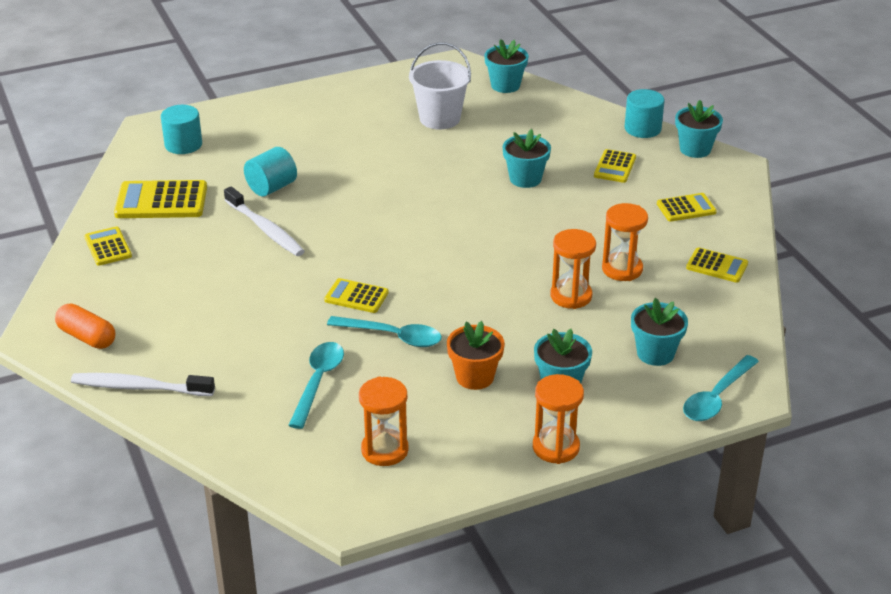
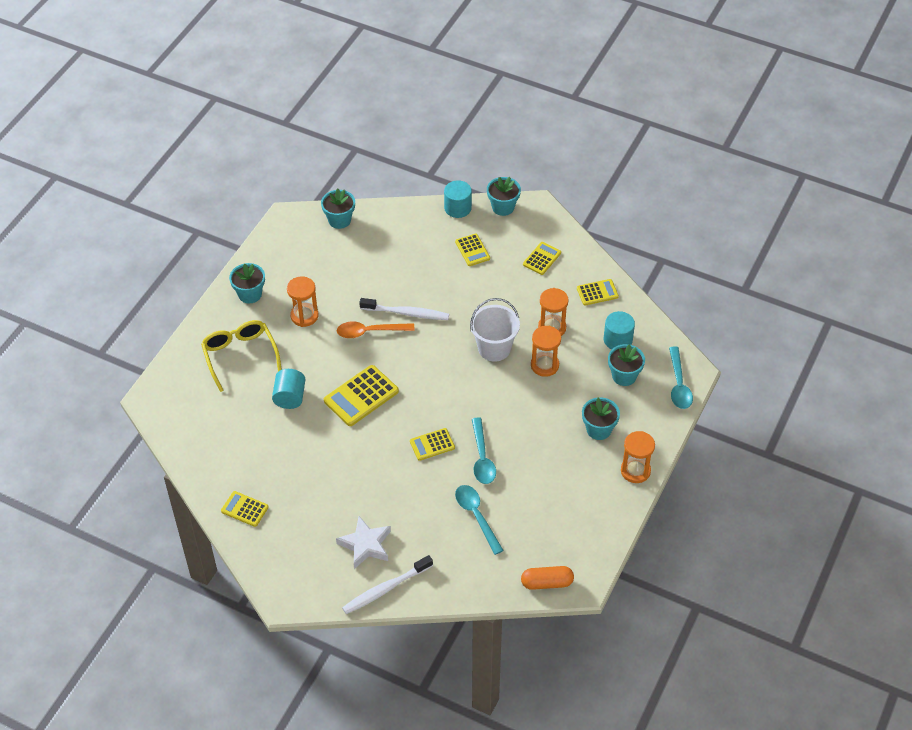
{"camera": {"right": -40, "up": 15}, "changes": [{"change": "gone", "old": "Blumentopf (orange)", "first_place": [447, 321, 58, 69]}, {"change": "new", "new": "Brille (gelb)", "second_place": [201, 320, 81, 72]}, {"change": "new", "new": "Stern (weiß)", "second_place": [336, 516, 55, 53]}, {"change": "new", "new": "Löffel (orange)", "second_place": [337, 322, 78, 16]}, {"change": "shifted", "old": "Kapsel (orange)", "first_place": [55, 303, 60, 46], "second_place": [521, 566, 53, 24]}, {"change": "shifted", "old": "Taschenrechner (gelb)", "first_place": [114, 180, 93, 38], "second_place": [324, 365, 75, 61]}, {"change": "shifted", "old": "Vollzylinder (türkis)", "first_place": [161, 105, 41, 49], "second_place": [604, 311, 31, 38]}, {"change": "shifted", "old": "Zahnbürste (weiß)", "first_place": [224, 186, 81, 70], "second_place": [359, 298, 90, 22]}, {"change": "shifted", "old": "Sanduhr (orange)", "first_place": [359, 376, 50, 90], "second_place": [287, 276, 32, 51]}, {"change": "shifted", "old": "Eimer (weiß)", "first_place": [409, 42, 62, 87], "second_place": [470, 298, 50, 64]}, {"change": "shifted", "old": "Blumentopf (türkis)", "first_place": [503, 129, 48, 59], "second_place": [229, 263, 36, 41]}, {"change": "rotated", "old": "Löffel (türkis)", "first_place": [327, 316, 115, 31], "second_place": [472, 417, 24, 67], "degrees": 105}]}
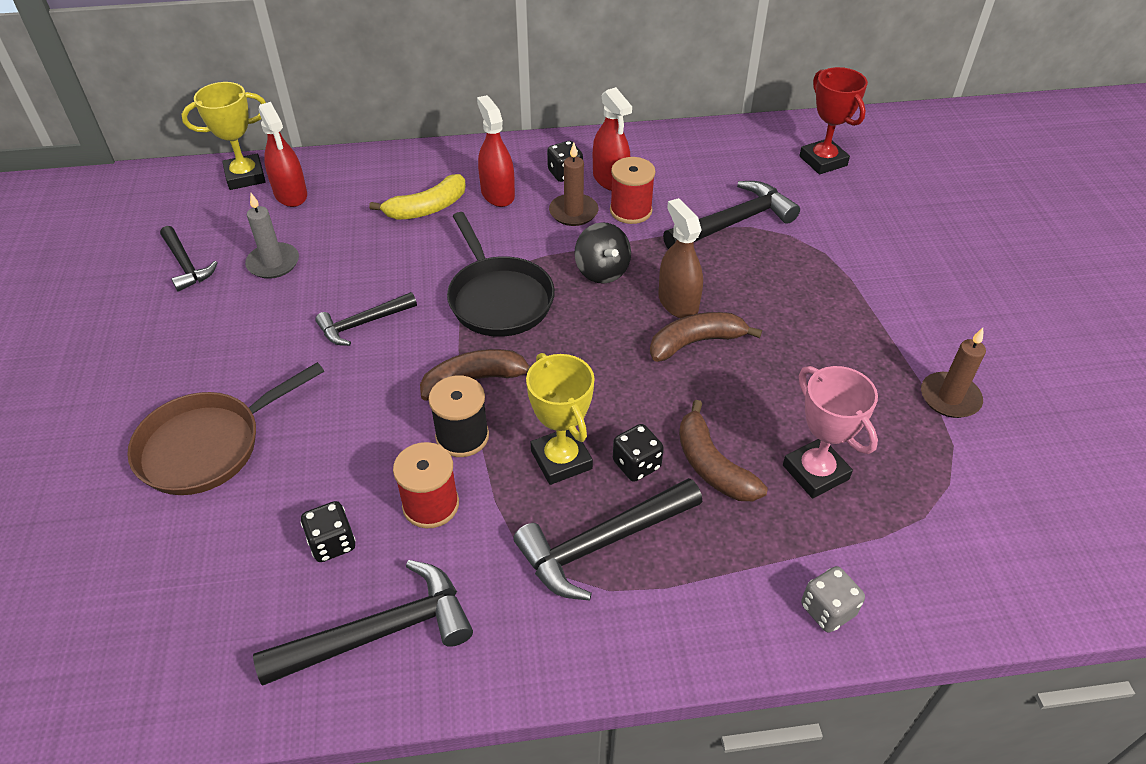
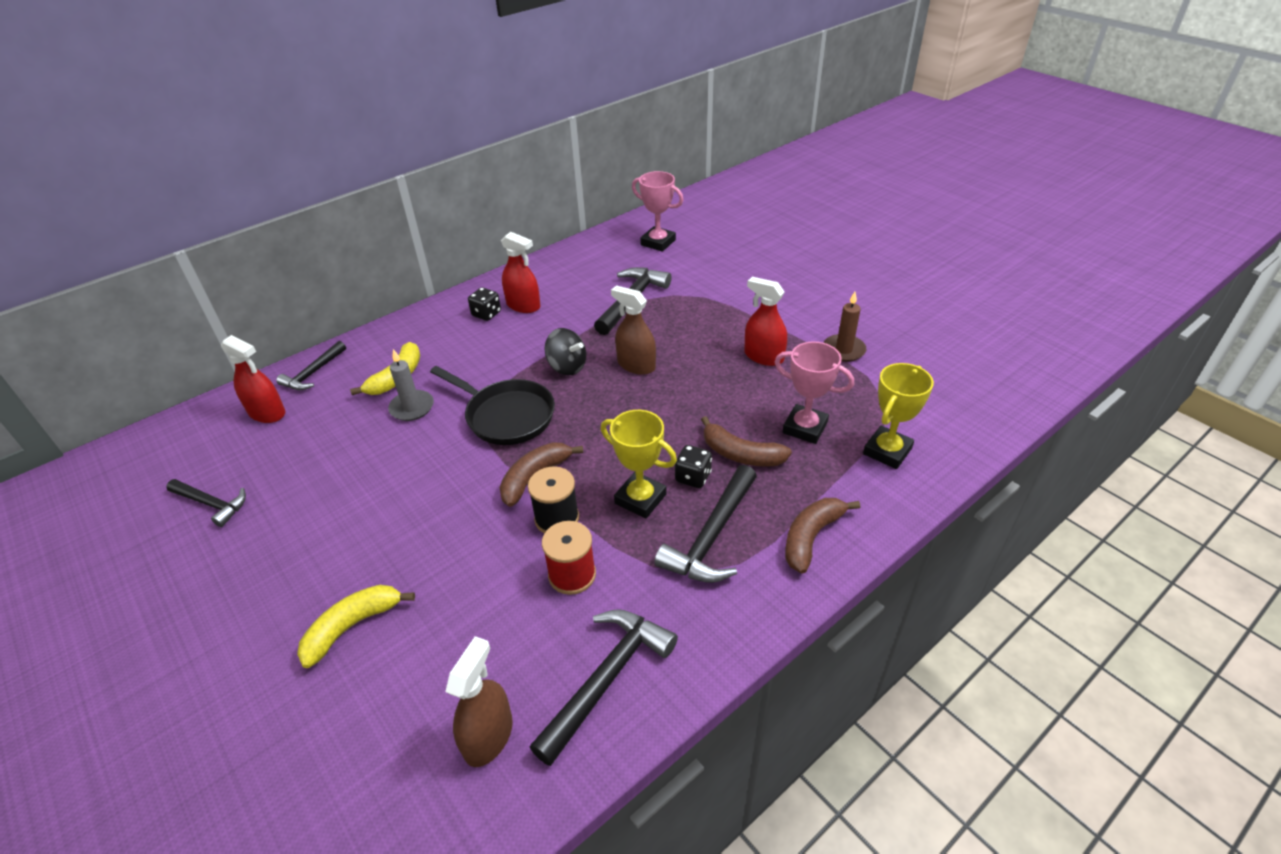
{"camera": {"right": -30, "up": -5}, "changes": [{"change": "gone", "old": "Spielwürfel (schwarz)", "first_place": [301, 501, 55, 61]}, {"change": "gone", "old": "Kerze (braun)", "first_place": [549, 143, 50, 83]}, {"change": "gone", "old": "Garnrolle (rot)", "first_place": [610, 157, 46, 67]}, {"change": "gone", "old": "Spielwürfel (grau)", "first_place": [801, 566, 64, 67]}, {"change": "new", "new": "Sprühflasche (braun)", "second_place": [445, 636, 68, 131]}, {"change": "shifted", "old": "Pokal (gelb)", "first_place": [181, 82, 85, 108], "second_place": [863, 363, 71, 106]}, {"change": "shifted", "old": "Kerze (grau)", "first_place": [245, 193, 54, 86], "second_place": [388, 349, 46, 72]}, {"change": "shifted", "old": "Hammer (schwarz)", "first_place": [315, 292, 102, 54], "second_place": [276, 341, 70, 49]}, {"change": "shifted", "old": "Sprühflasche (rot)", "first_place": [477, 95, 38, 112], "second_place": [744, 277, 43, 89]}, {"change": "shifted", "old": "Banane (braun)", "first_place": [650, 312, 112, 50], "second_place": [785, 498, 75, 76]}, {"change": "swapped", "old": "Pfanne (braun)", "new": "Banane (gelb)", "first_place": [127, 362, 197, 133], "second_place": [297, 585, 118, 83]}, {"change": "repainted", "old": "Pokal (rot)", "new": "Pokal (rosa)", "first_place": [799, 67, 69, 107], "second_place": [632, 171, 51, 81]}]}
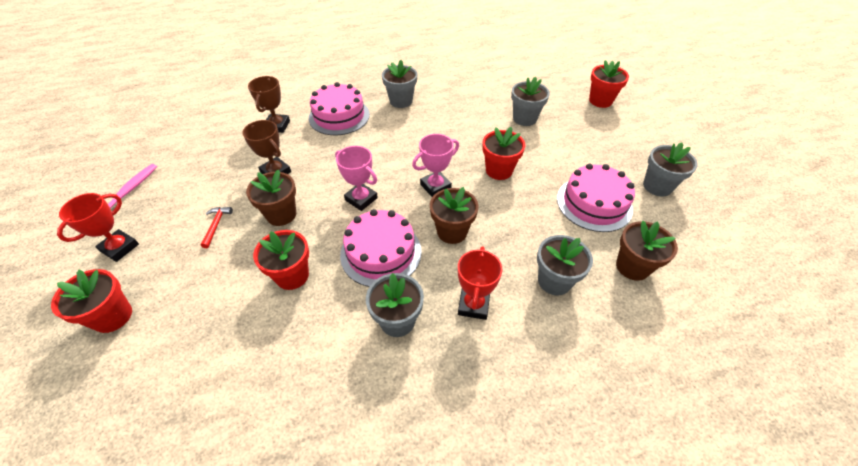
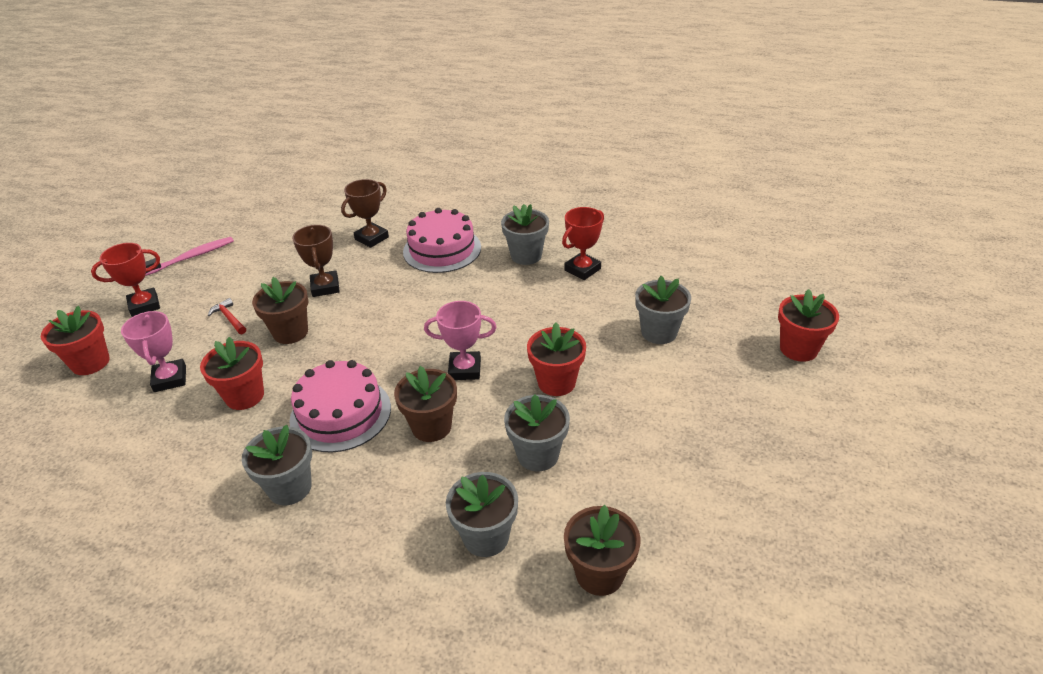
{"camera": {"right": 35, "up": -10}, "changes": [{"change": "gone", "old": "Kuchen (rosa)", "first_place": [557, 164, 78, 68]}, {"change": "shifted", "old": "Pokal (rosa)", "first_place": [335, 146, 43, 65], "second_place": [121, 311, 65, 81]}, {"change": "shifted", "old": "Pokal (rot)", "first_place": [458, 246, 44, 74], "second_place": [562, 207, 42, 73]}, {"change": "shifted", "old": "Blumentopf (grau)", "first_place": [643, 142, 55, 55], "second_place": [504, 394, 66, 77]}, {"change": "rotated", "old": "Hammer (rot)", "first_place": [201, 207, 32, 41], "second_place": [208, 298, 38, 36], "degrees": -75}]}
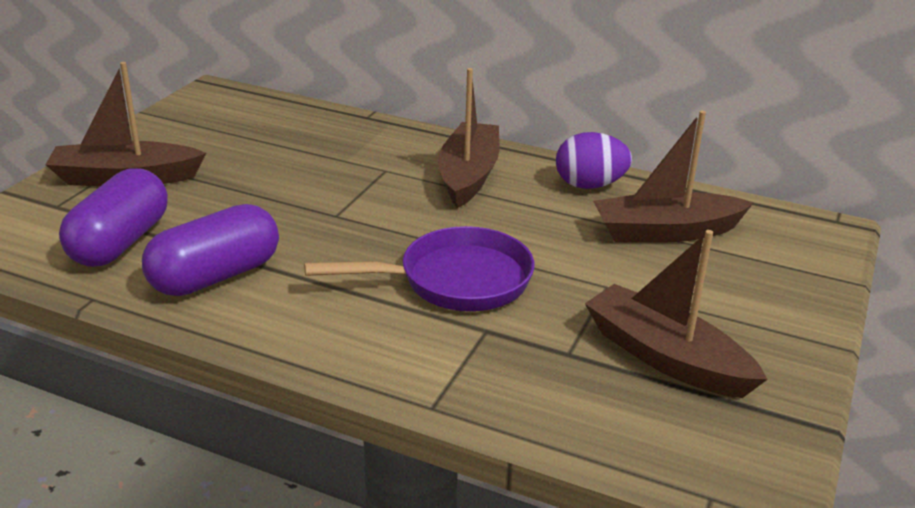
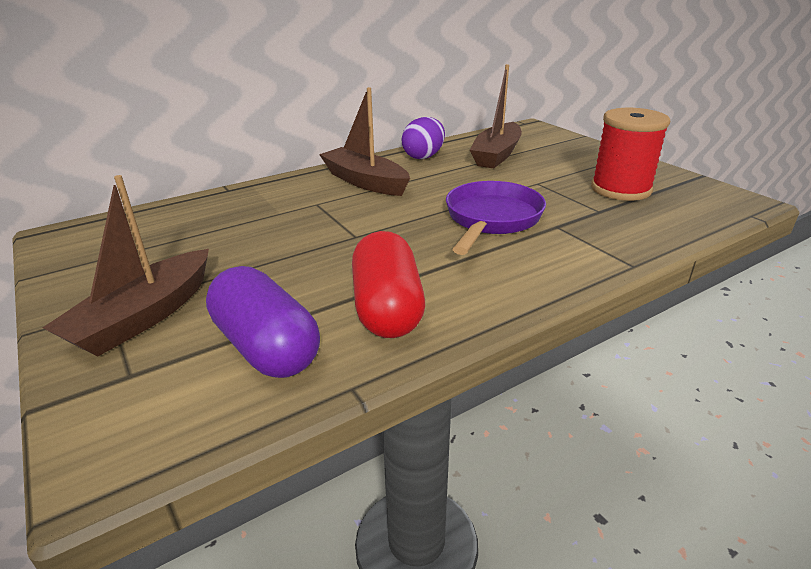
{"camera": {"right": -55, "up": 0}, "changes": [{"change": "swapped", "old": "Boot (braun)", "new": "Garnrolle (rot)", "first_place": [585, 230, 183, 168], "second_place": [591, 108, 79, 93]}, {"change": "repainted", "old": "Kapsel (lila)", "new": "Kapsel (rot)", "first_place": [142, 204, 137, 92], "second_place": [352, 231, 73, 107]}]}
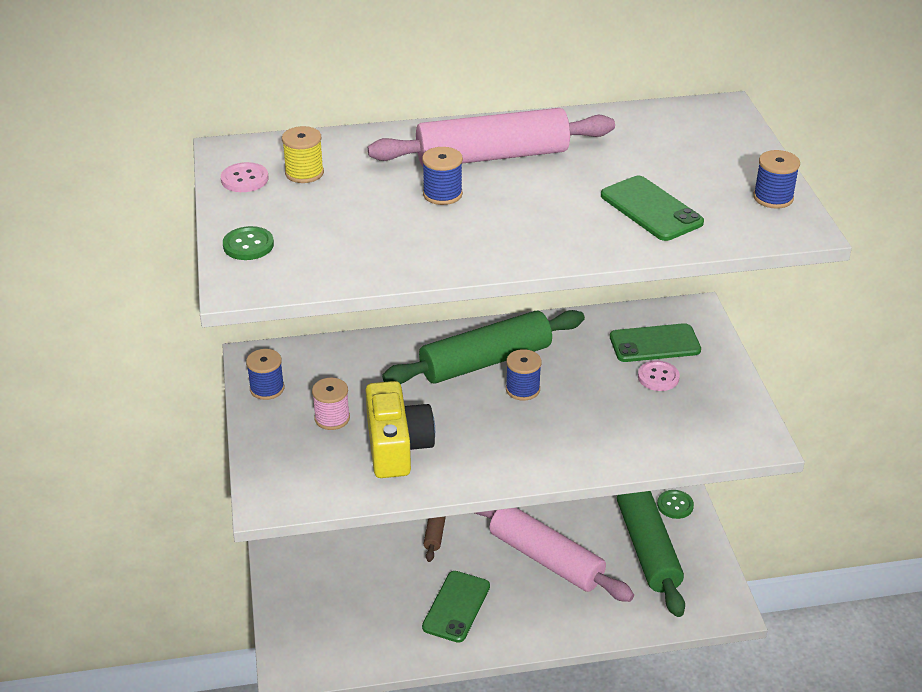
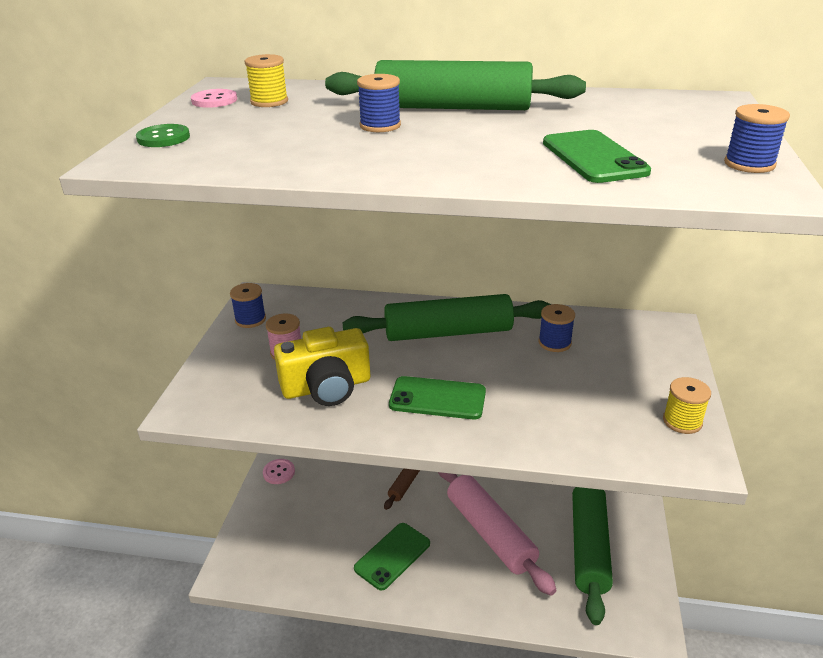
{"camera": {"right": 20, "up": -5}, "changes": [{"change": "gone", "old": "Knopf (grün)", "first_place": [657, 490, 37, 29]}, {"change": "new", "new": "Garnrolle (gelb)", "second_place": [663, 377, 48, 57]}, {"change": "shifted", "old": "Garnrolle (blau)", "first_place": [506, 349, 36, 52], "second_place": [539, 304, 36, 48]}, {"change": "shifted", "old": "Handy (grün)", "first_place": [610, 323, 91, 39], "second_place": [389, 376, 97, 43]}, {"change": "shifted", "old": "Knopf (rosa)", "first_place": [638, 361, 42, 30], "second_place": [263, 459, 32, 25]}, {"change": "repainted", "old": "Nudelholz (rosa)", "new": "Nudelholz (grün)", "first_place": [368, 108, 247, 59], "second_place": [325, 60, 261, 50]}, {"change": "rotated", "old": "Kamera (gelb)", "first_place": [366, 381, 69, 97], "second_place": [274, 327, 96, 79], "degrees": 60}]}
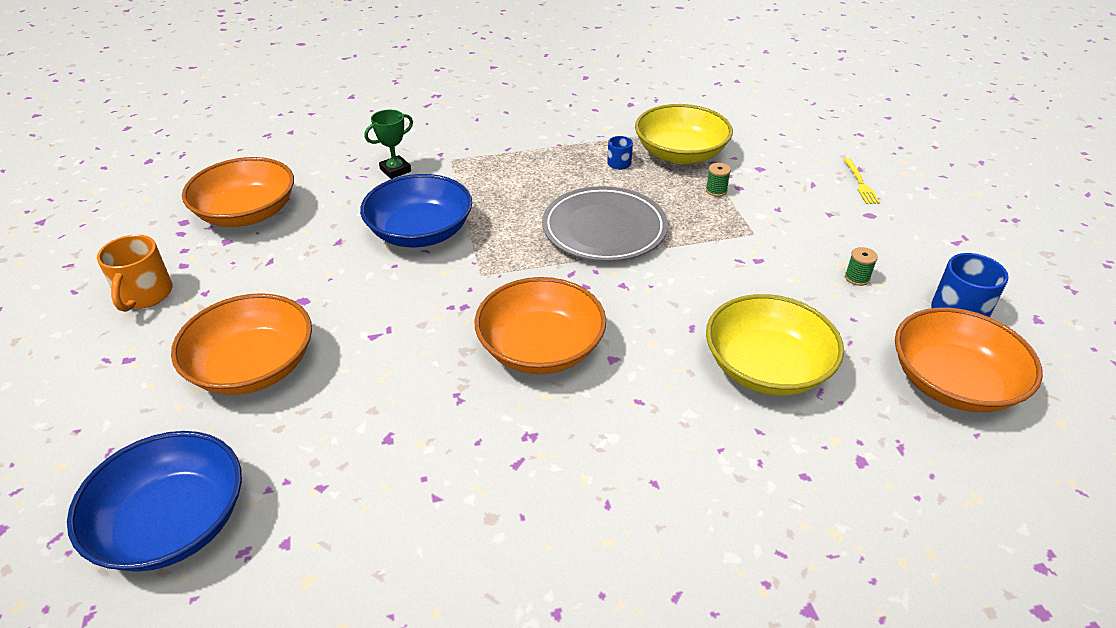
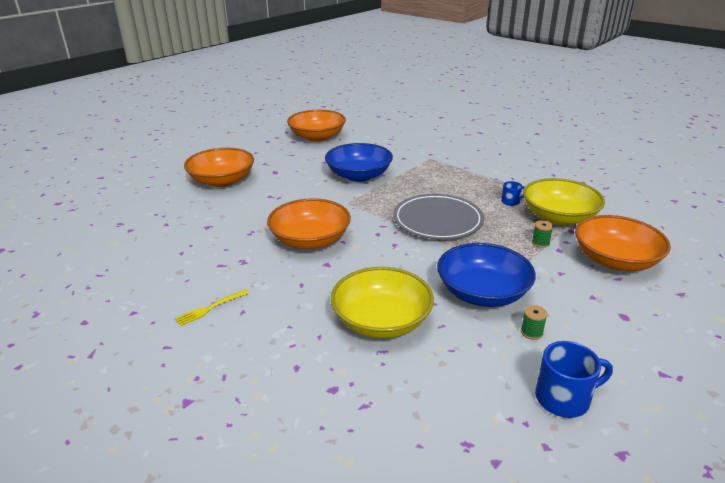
{"camera": {"right": 55, "up": -10}, "changes": [{"change": "gone", "old": "Tasse (orange)", "first_place": [97, 235, 76, 77]}, {"change": "gone", "old": "Pokal (grün)", "first_place": [365, 110, 48, 69]}, {"change": "shifted", "old": "Schüssel (blau)", "first_place": [67, 431, 175, 141], "second_place": [437, 243, 99, 64]}, {"change": "shifted", "old": "Gabel (gelb)", "first_place": [843, 158, 37, 46], "second_place": [175, 289, 74, 37]}, {"change": "shifted", "old": "Schüssel (orange)", "first_place": [895, 308, 148, 104], "second_place": [575, 215, 96, 56]}]}
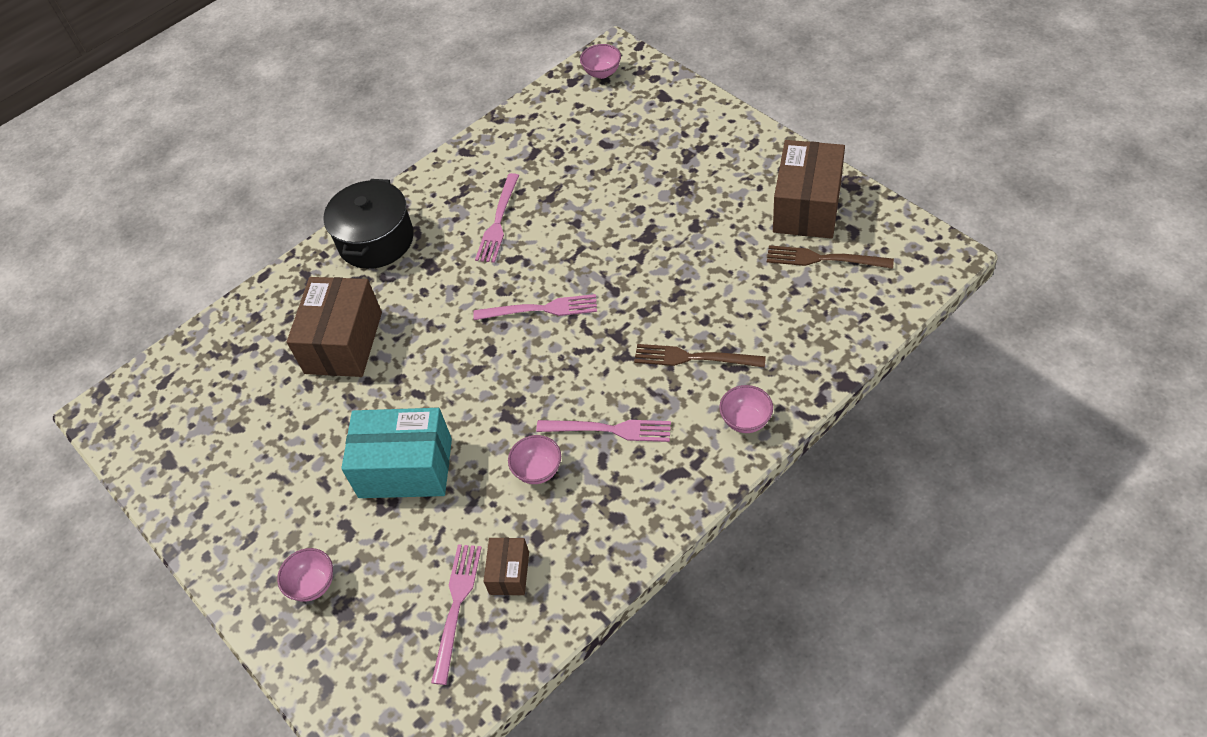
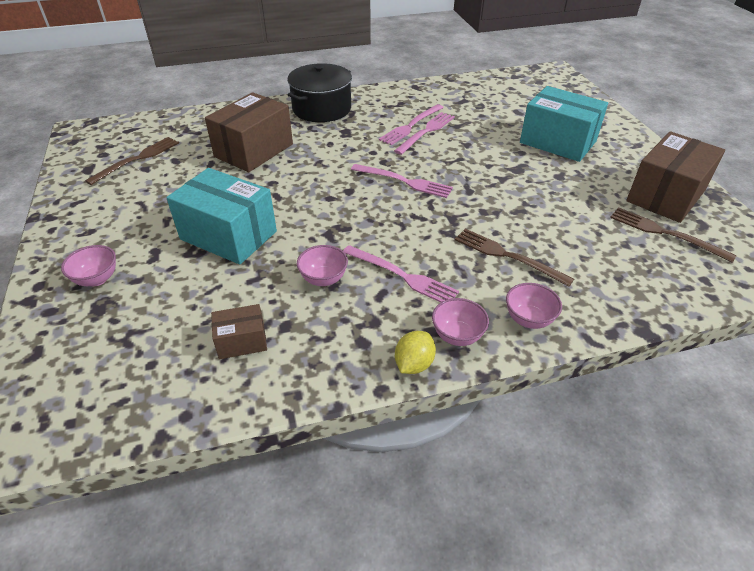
{"camera": {"right": 20, "up": -10}, "changes": [{"change": "new", "new": "Gabel (braun)", "second_place": [85, 137, 94, 48]}, {"change": "new", "new": "Zitrone (gelb)", "second_place": [395, 331, 41, 43]}, {"change": "new", "new": "Schachtel (türkis)", "second_place": [520, 86, 88, 76]}, {"change": "shifted", "old": "Gabel (rosa)", "first_place": [431, 544, 51, 141], "second_place": [394, 112, 61, 43]}, {"change": "shifted", "old": "Schüssel (rosa)", "first_place": [580, 44, 41, 35], "second_place": [432, 298, 57, 48]}, {"change": "rotated", "old": "Schachtel (braun)", "first_place": [483, 538, 46, 57], "second_place": [211, 304, 56, 55], "degrees": 45}]}
